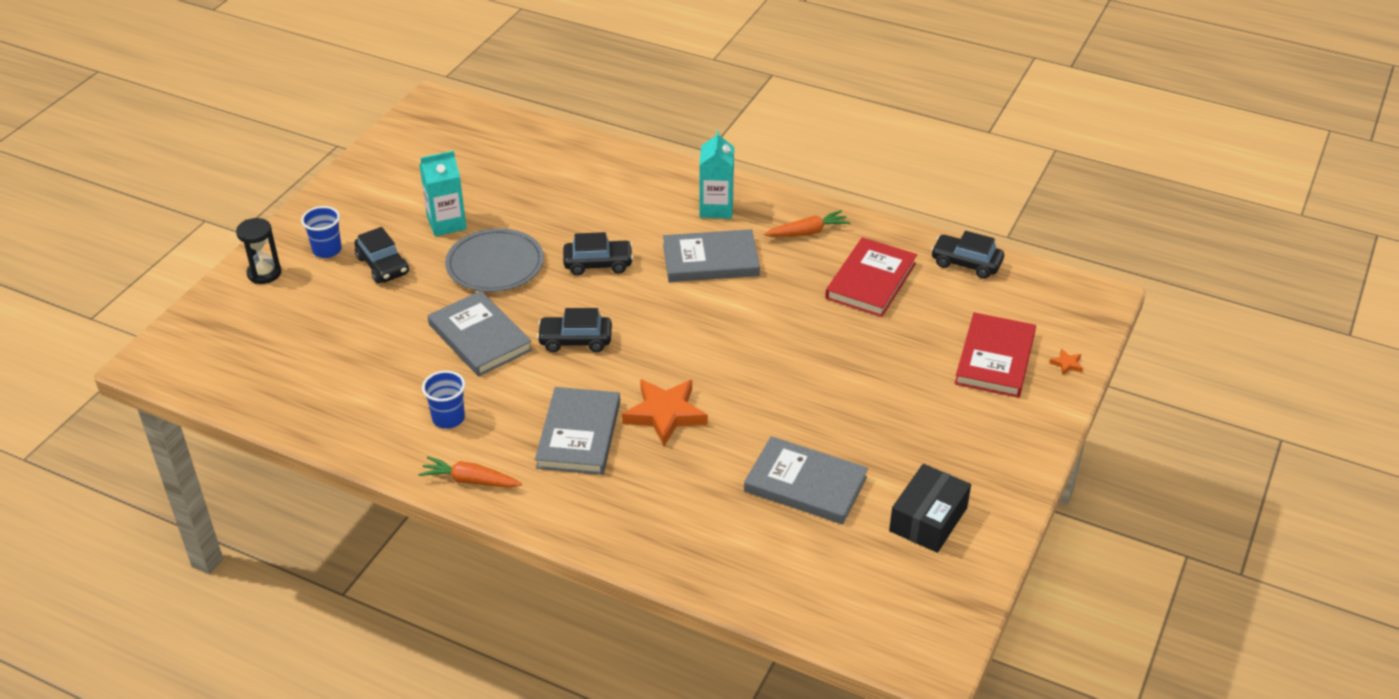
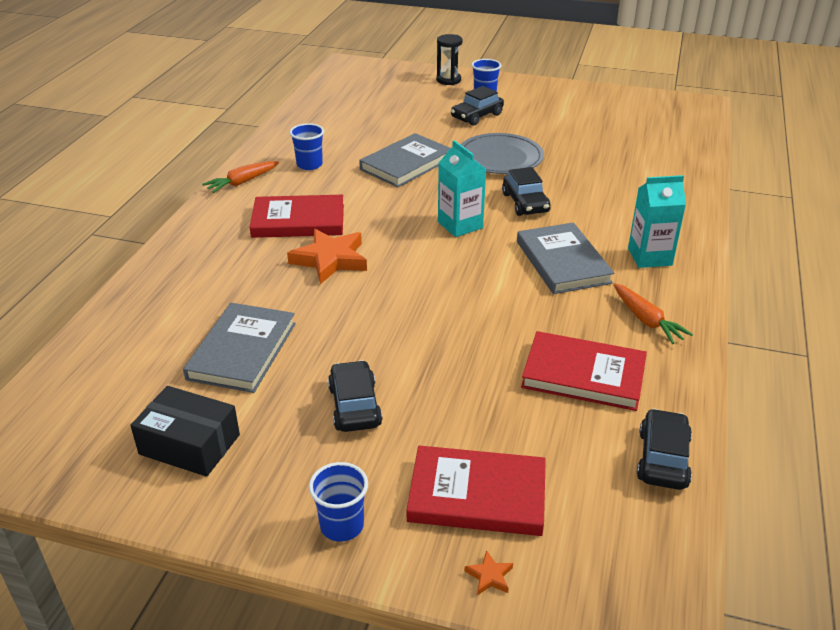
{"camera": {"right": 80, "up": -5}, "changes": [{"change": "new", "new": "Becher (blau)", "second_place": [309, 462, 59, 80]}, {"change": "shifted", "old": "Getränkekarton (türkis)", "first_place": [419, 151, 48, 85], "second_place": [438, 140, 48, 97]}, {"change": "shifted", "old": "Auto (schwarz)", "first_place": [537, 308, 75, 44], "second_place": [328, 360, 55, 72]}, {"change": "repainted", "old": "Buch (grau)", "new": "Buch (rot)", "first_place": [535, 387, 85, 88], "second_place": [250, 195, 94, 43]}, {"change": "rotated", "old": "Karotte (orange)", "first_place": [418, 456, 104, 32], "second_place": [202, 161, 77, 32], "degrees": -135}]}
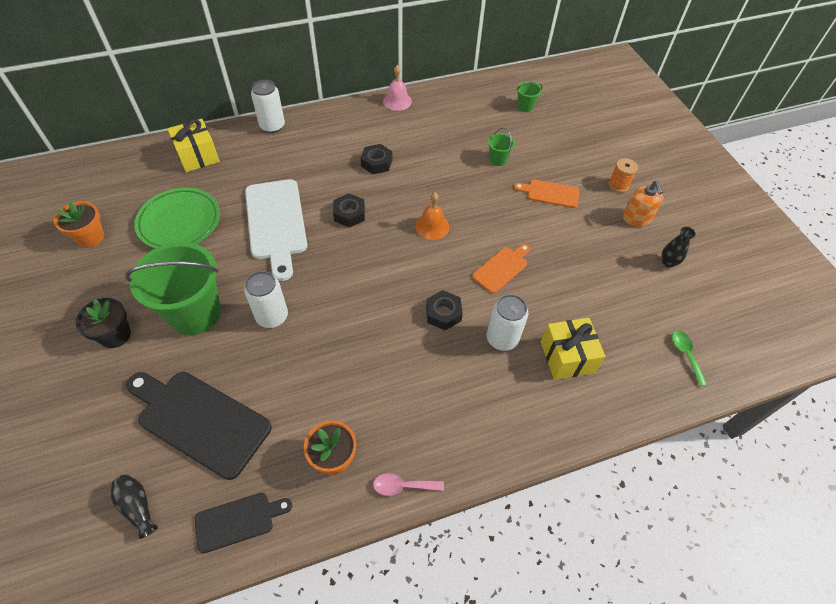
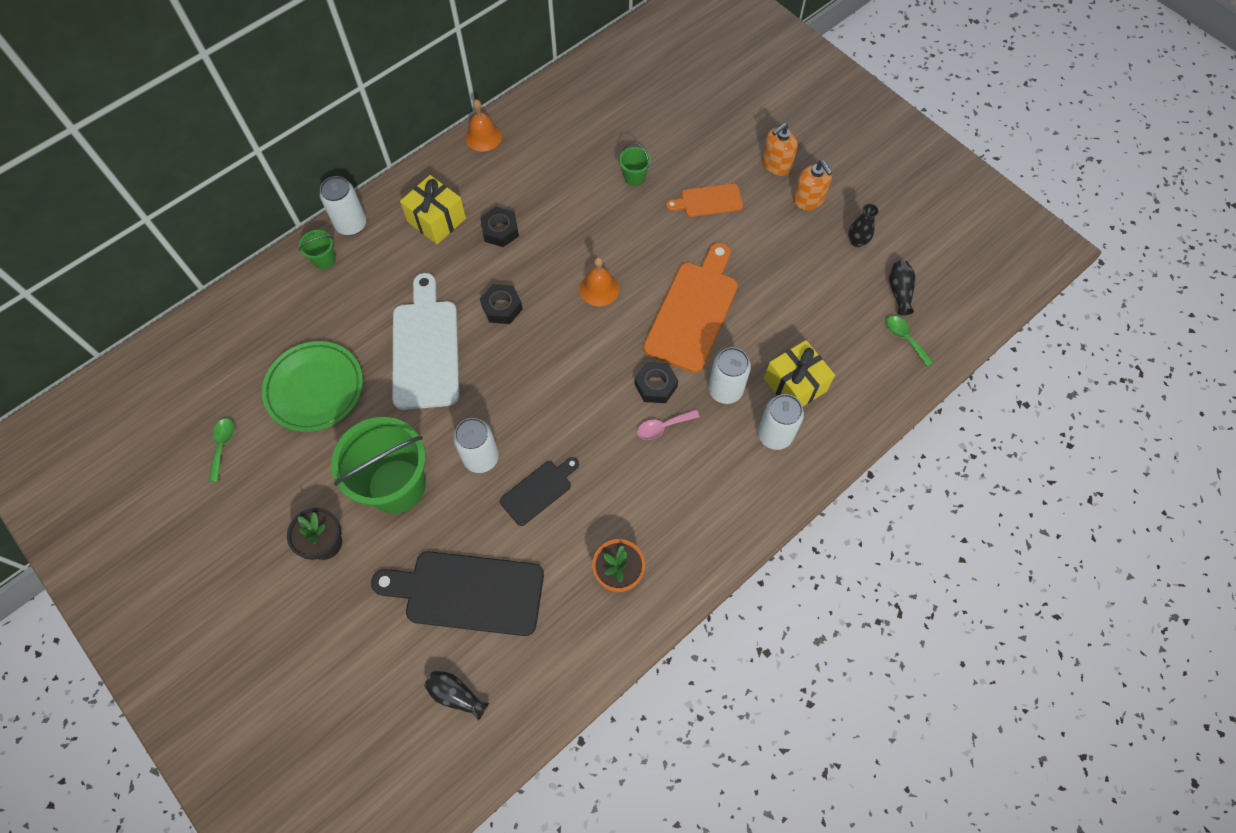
{"camera": {"right": -20, "up": 10}, "changes": [{"change": "new", "new": "Dose (weiß)", "second_place": [758, 394, 46, 56]}, {"change": "new", "new": "Vase (schwarz)", "second_place": [889, 260, 26, 55]}, {"change": "shifted", "old": "Geschenk (gelb)", "first_place": [167, 119, 53, 53], "second_place": [400, 175, 66, 69]}, {"change": "shifted", "old": "Schneidebrett (schwarz)", "first_place": [194, 493, 98, 60], "second_place": [500, 457, 79, 69]}, {"change": "shifted", "old": "Löffel (rosa)", "first_place": [373, 473, 71, 23], "second_place": [637, 409, 63, 31]}, {"change": "shifted", "old": "Eimer (grün)", "first_place": [517, 81, 25, 31], "second_place": [299, 230, 37, 39]}, {"change": "swapped", "old": "Blumentopf (orange)", "new": "Löffel (grün)", "first_place": [54, 201, 50, 47], "second_place": [209, 418, 25, 64]}, {"change": "swapped", "old": "Garnrolle (orange)", "new": "Seifenspender (orange)", "first_place": [608, 158, 30, 35], "second_place": [762, 123, 36, 53]}, {"change": "repainted", "old": "Glocke (rosa)", "new": "Glocke (orange)", "first_place": [383, 65, 29, 46], "second_place": [465, 99, 37, 53]}, {"change": "rotated", "old": "Schneidebrett (weiß)", "first_place": [245, 179, 62, 102], "second_place": [392, 273, 67, 137], "degrees": -150}, {"change": "scaled", "old": "Schneidebrett (orange)", "first_place": [472, 244, 58, 50], "second_place": [643, 243, 95, 130], "factor": 1.85}]}
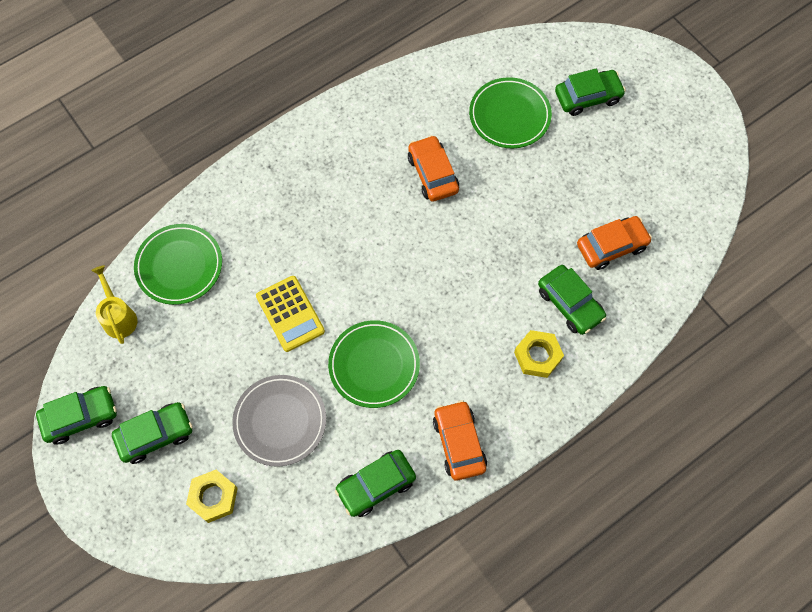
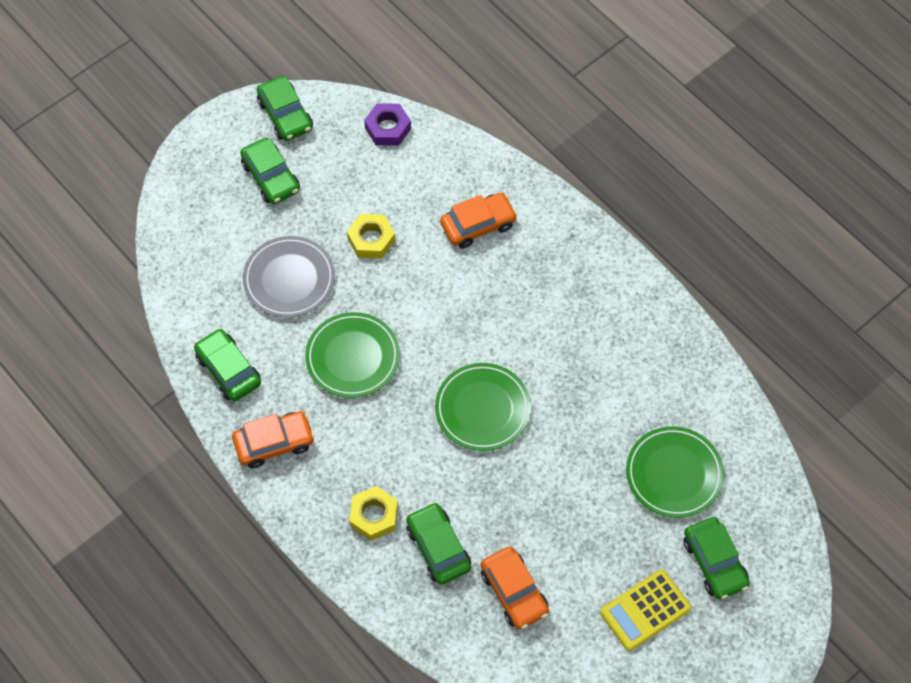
{"camera": {"right": 85, "up": -5}, "changes": [{"change": "shifted", "old": "Teller (grün)", "first_place": [134, 224, 88, 81], "second_place": [435, 363, 96, 88]}, {"change": "shifted", "old": "Sechskantmutter (gelb)", "first_place": [186, 470, 52, 53], "second_place": [347, 214, 48, 44]}, {"change": "shifted", "old": "Taschenrechner (gelb)", "first_place": [256, 276, 69, 76], "second_place": [600, 569, 91, 82]}, {"change": "shifted", "old": "Auto (orange)", "first_place": [408, 135, 51, 67], "second_place": [440, 192, 77, 56]}, {"change": "swapped", "old": "Gießkanne (gelb)", "new": "Sechskantmutter (lila)", "first_place": [91, 265, 47, 79], "second_place": [364, 103, 47, 43]}, {"change": "rotated", "old": "Auto (grün)", "first_place": [538, 265, 68, 70], "second_place": [406, 502, 65, 83], "degrees": 105}]}
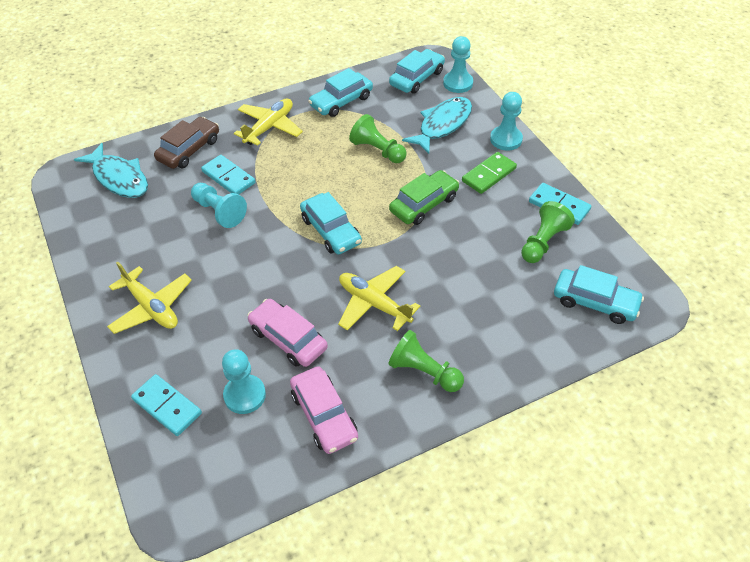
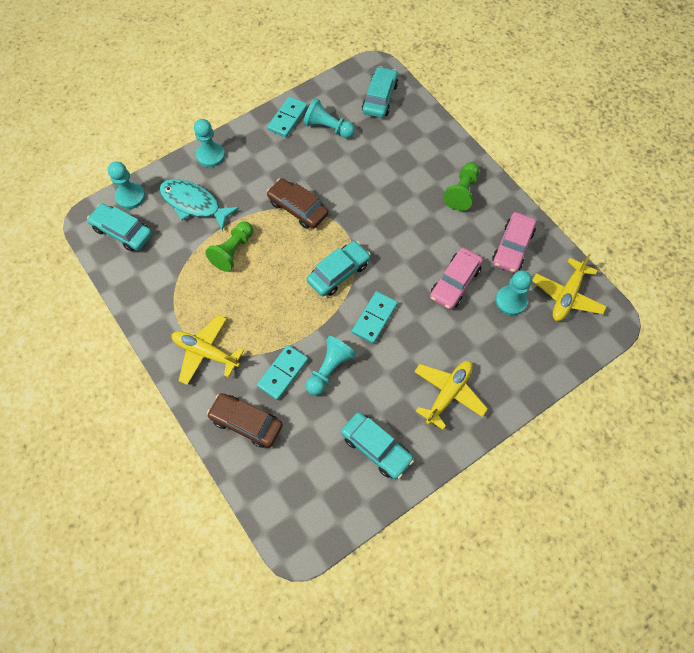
{"camera": {"right": -100, "up": 15}, "changes": [{"change": "gone", "old": "Fisch (türkis)", "first_place": [74, 143, 74, 55]}, {"change": "gone", "old": "Dominostein (grün)", "first_place": [462, 152, 55, 42]}, {"change": "shifted", "old": "Dominostein (türkis)", "first_place": [131, 374, 71, 62], "second_place": [352, 291, 46, 53]}, {"change": "shifted", "old": "Auto (türkis)", "first_place": [308, 68, 65, 49], "second_place": [341, 412, 73, 67]}, {"change": "shifted", "old": "Flugzeug (gelb)", "first_place": [338, 266, 82, 65], "second_place": [532, 254, 75, 67]}, {"change": "repainted", "old": "Auto (grün)", "new": "Auto (braun)", "first_place": [389, 170, 70, 55], "second_place": [267, 178, 61, 51]}, {"change": "repainted", "old": "Bauer (grün)", "new": "Bauer (türkis)", "first_place": [521, 201, 54, 62], "second_place": [303, 98, 52, 40]}, {"change": "rotated", "old": "Auto (rosa)", "first_place": [290, 366, 68, 88], "second_place": [492, 212, 44, 61], "degrees": 150}]}
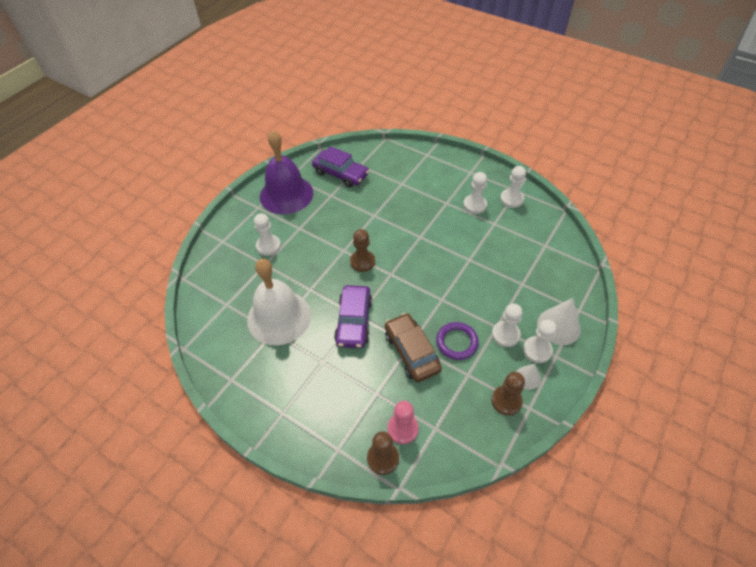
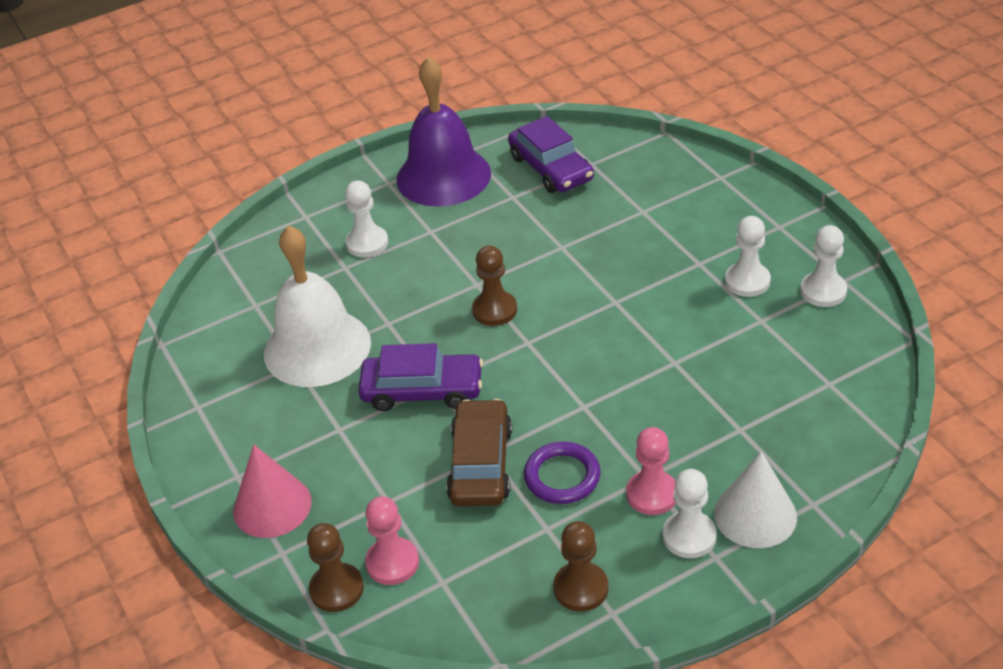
{"camera": {"right": 30, "up": -10}, "changes": [{"change": "gone", "old": "Kegel (weiß)", "first_place": [516, 364, 25, 26]}, {"change": "new", "new": "Kegel (rosa)", "second_place": [233, 444, 79, 94]}, {"change": "repainted", "old": "Bauer (weiß)", "new": "Bauer (rosa)", "first_place": [492, 304, 31, 43], "second_place": [626, 427, 50, 88]}, {"change": "rotated", "old": "Auto (lila)", "first_place": [334, 285, 38, 63], "second_place": [358, 343, 125, 68], "degrees": -120}]}
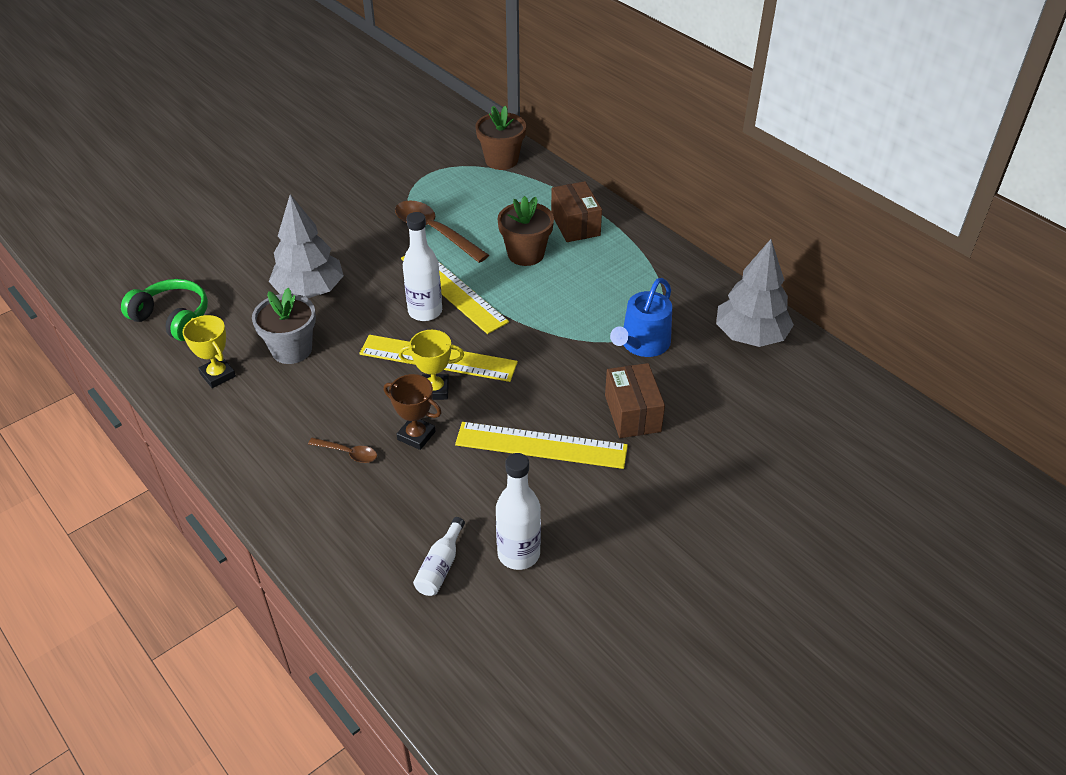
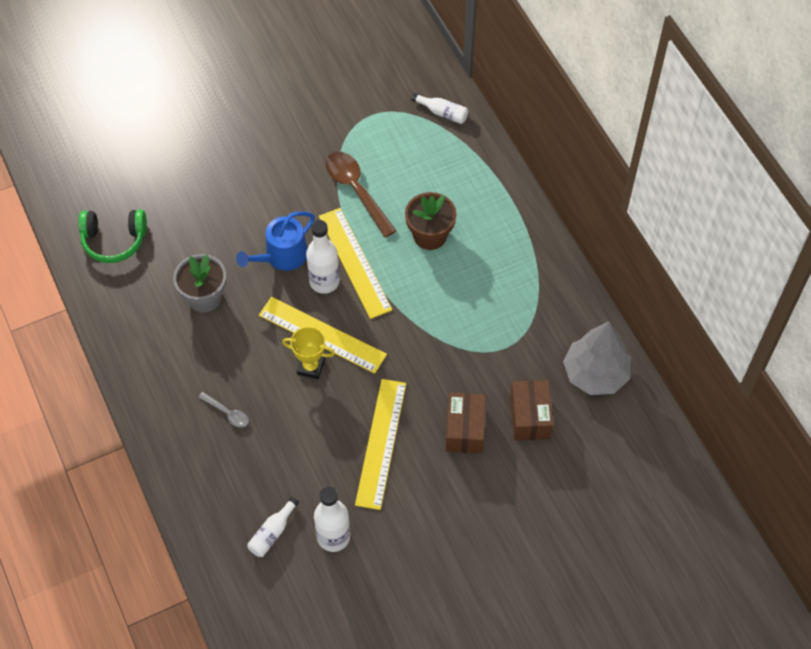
{"camera": {"right": 15, "up": 15}, "changes": [{"change": "gone", "old": "Pokal (gelb)", "first_place": [182, 315, 54, 73]}, {"change": "gone", "old": "Baum (grau)", "first_place": [269, 194, 75, 104]}, {"change": "gone", "old": "Pokal (braun)", "first_place": [384, 374, 58, 76]}, {"change": "shifted", "old": "Schachtel (braun)", "first_place": [551, 181, 51, 61], "second_place": [510, 380, 43, 61]}, {"change": "shifted", "old": "Gießkanne (blau)", "first_place": [610, 278, 62, 79], "second_place": [236, 211, 79, 60]}, {"change": "swapped", "old": "Blumentopf (braun)", "new": "Flasche (weiß)", "first_place": [475, 106, 51, 64], "second_place": [411, 93, 57, 31]}, {"change": "repainted", "old": "Löffel (braun)", "new": "Löffel (grau)", "first_place": [308, 438, 69, 25], "second_place": [198, 392, 51, 36]}, {"change": "rotated", "old": "Kopfhörer (grün)", "first_place": [121, 279, 87, 62], "second_place": [78, 210, 69, 53], "degrees": 135}, {"change": "rotated", "old": "Lineal (gelb)", "first_place": [455, 422, 173, 47], "second_place": [355, 379, 51, 131], "degrees": 75}]}
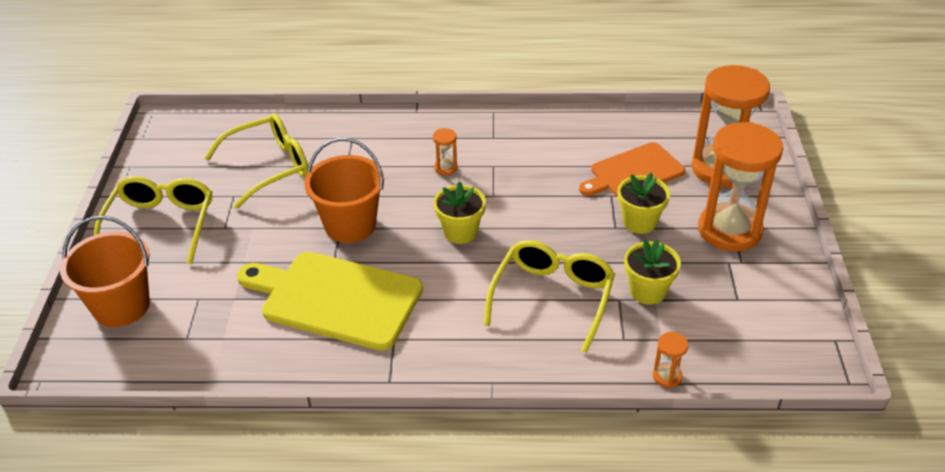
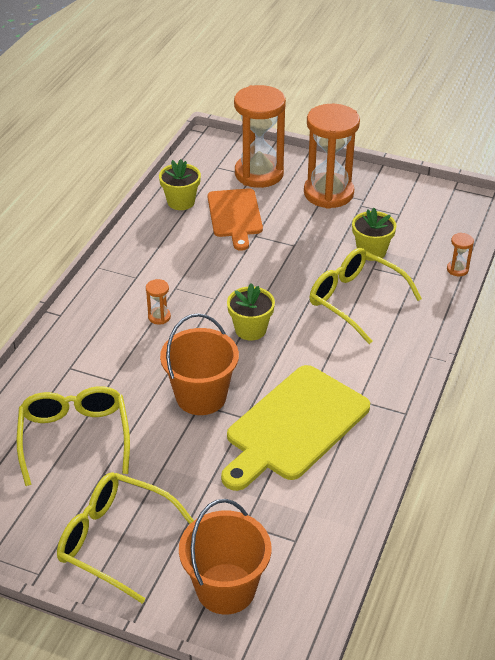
{"camera": {"right": -70, "up": 0}, "changes": [{"change": "shifted", "old": "Blumentopf (gelb)", "first_place": [618, 173, 52, 61], "second_place": [159, 159, 42, 51]}]}
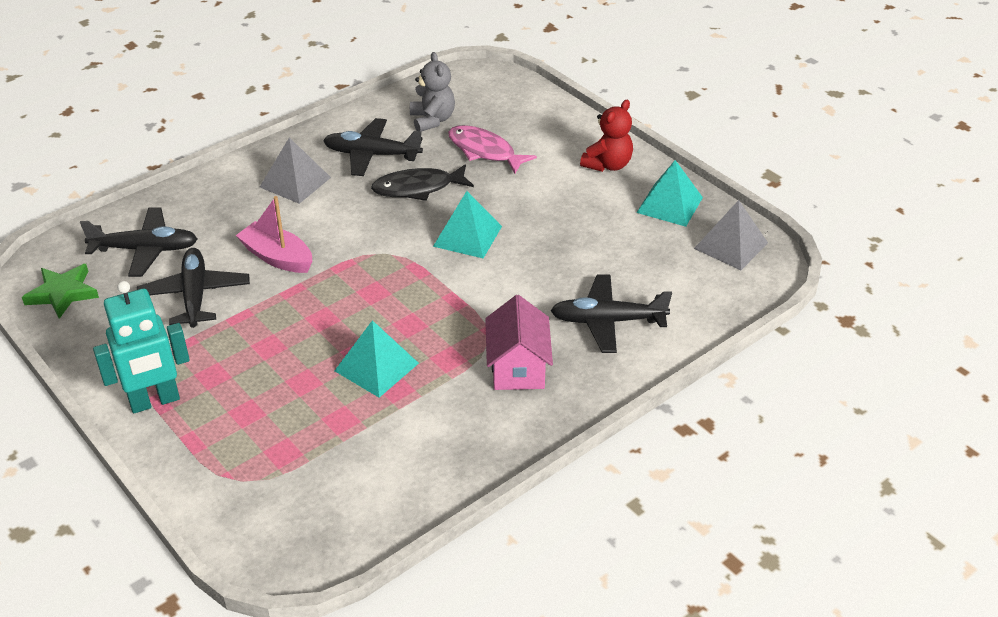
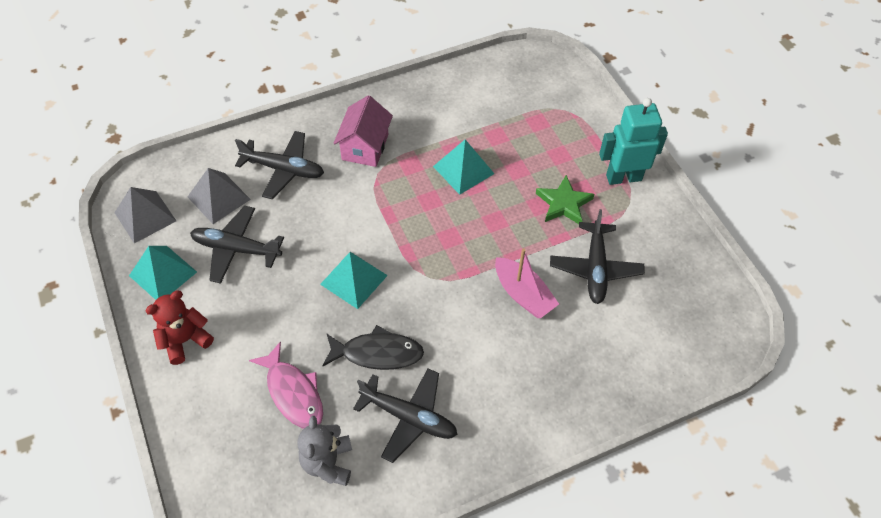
{"camera": {"right": -165, "up": 15}, "changes": [{"change": "shifted", "old": "Stern (grün)", "first_place": [22, 264, 77, 55], "second_place": [536, 175, 58, 49]}, {"change": "shifted", "old": "Flugzeug (schwarz)", "first_place": [80, 207, 117, 70], "second_place": [190, 206, 94, 78]}, {"change": "shifted", "old": "Pyramide (grau)", "first_place": [260, 138, 71, 66], "second_place": [188, 168, 63, 56]}]}
